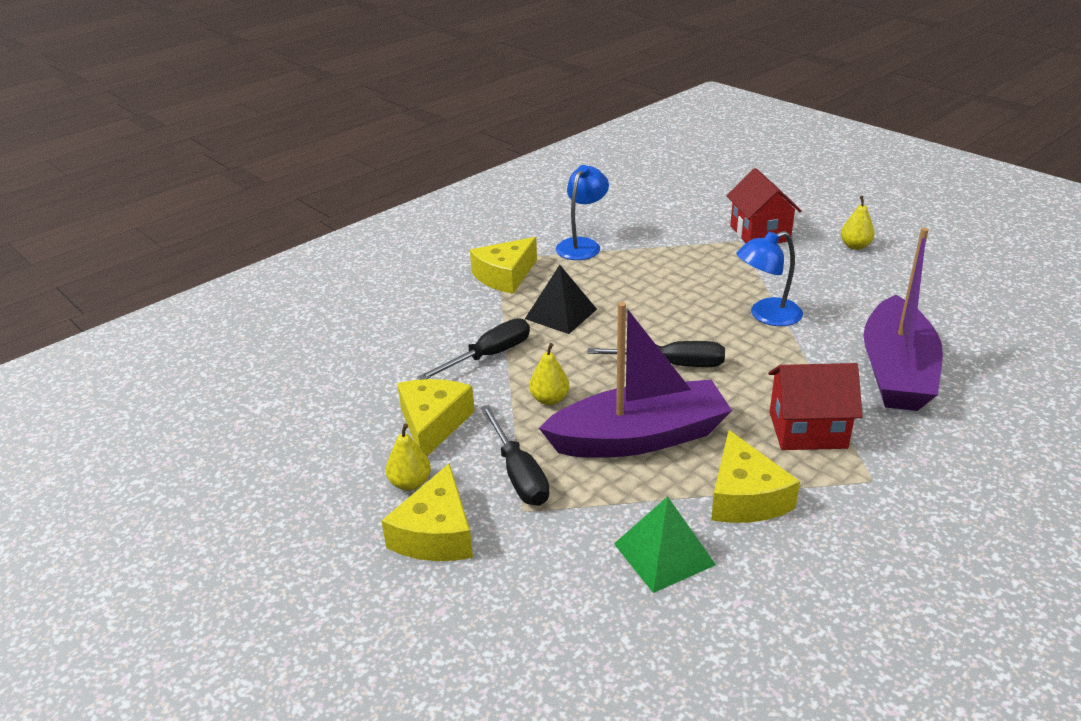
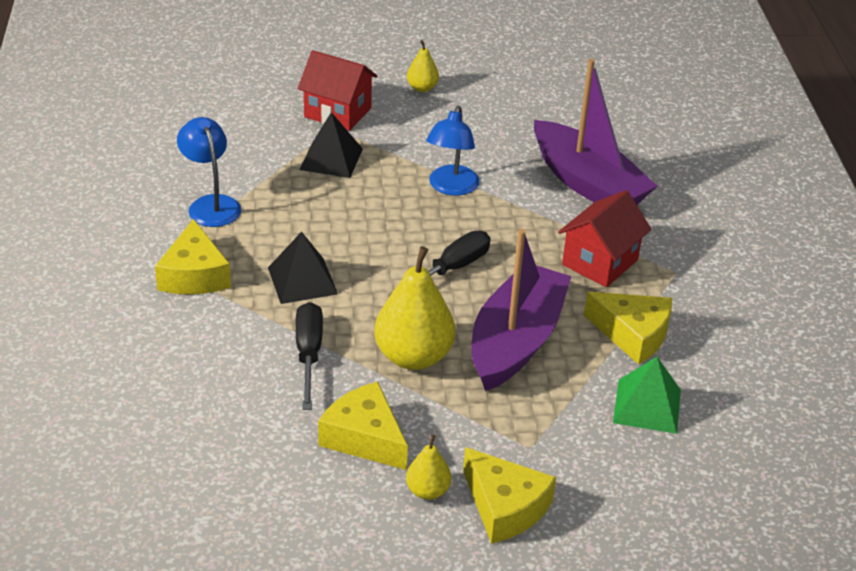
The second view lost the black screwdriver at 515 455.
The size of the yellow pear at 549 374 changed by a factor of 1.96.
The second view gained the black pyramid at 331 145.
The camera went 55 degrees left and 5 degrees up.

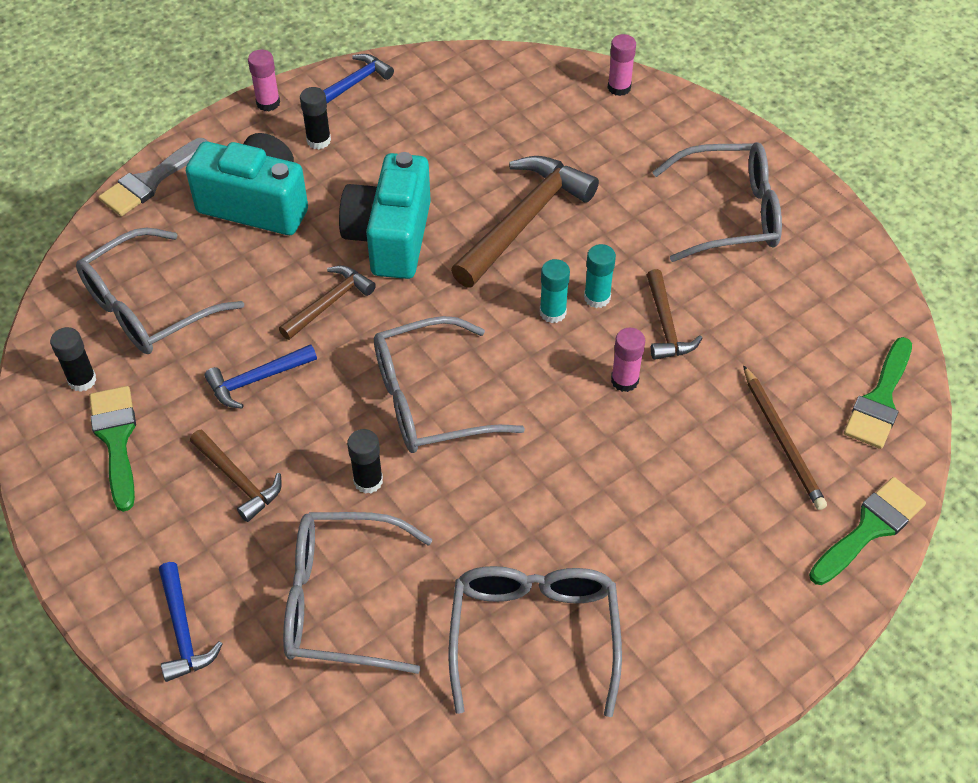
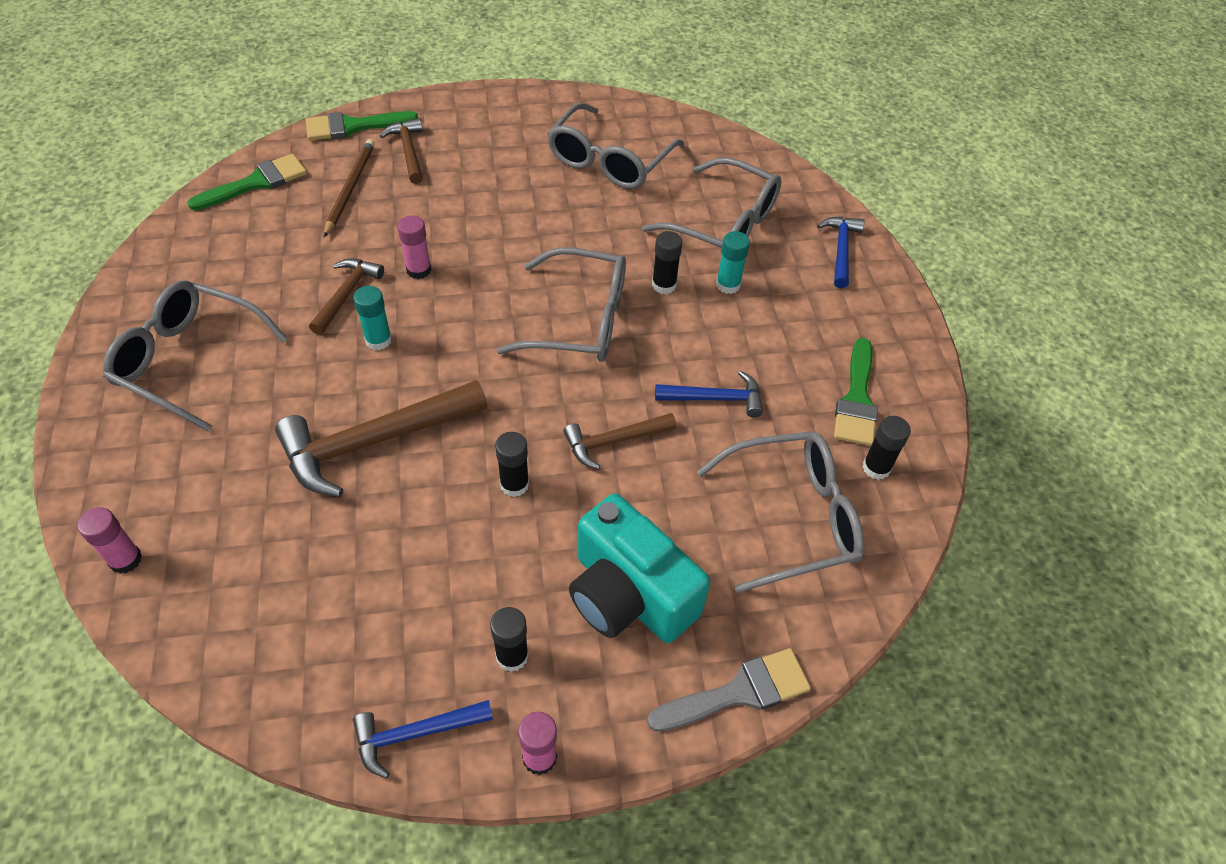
The brown hammer ended up elsewhere, having gone from 236 475 to 401 151.
Where the turquoise camera stood at 385 215, the black glue stick came to stand at 512 464.
The turquoise glue stick ended up elsewhere, having gone from 555 291 to 733 262.
The camera went 155 degrees left and 0 degrees up.

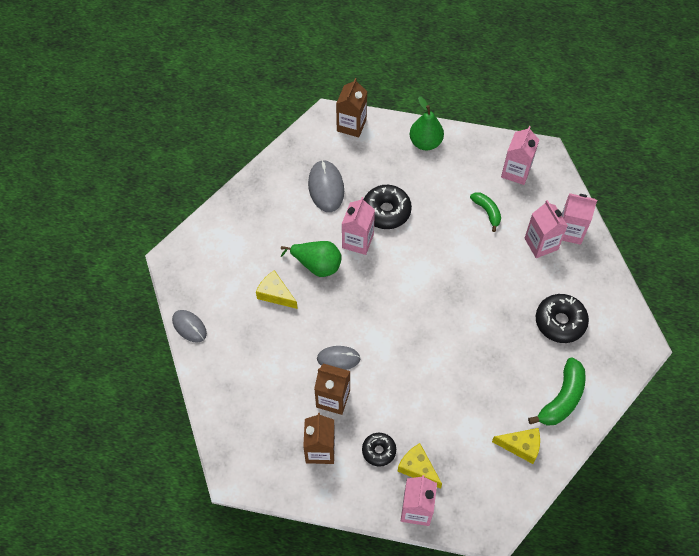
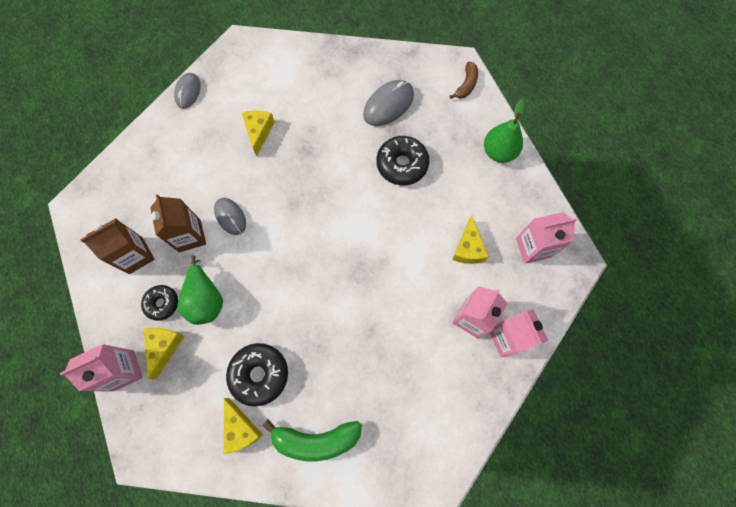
The green pear ended up elsewhere, having gone from 311 259 to 200 290.
Where the brown carton stood at 351 107, the brown banana came to stand at 464 80.
The second view lost the pink carton at 358 226.
Where the green banana stood at 485 212, the yellow cheese came to stand at 470 239.
The black donut ended up elsewhere, having gone from 562 318 to 257 374.
The camera went 55 degrees right and 10 degrees up.

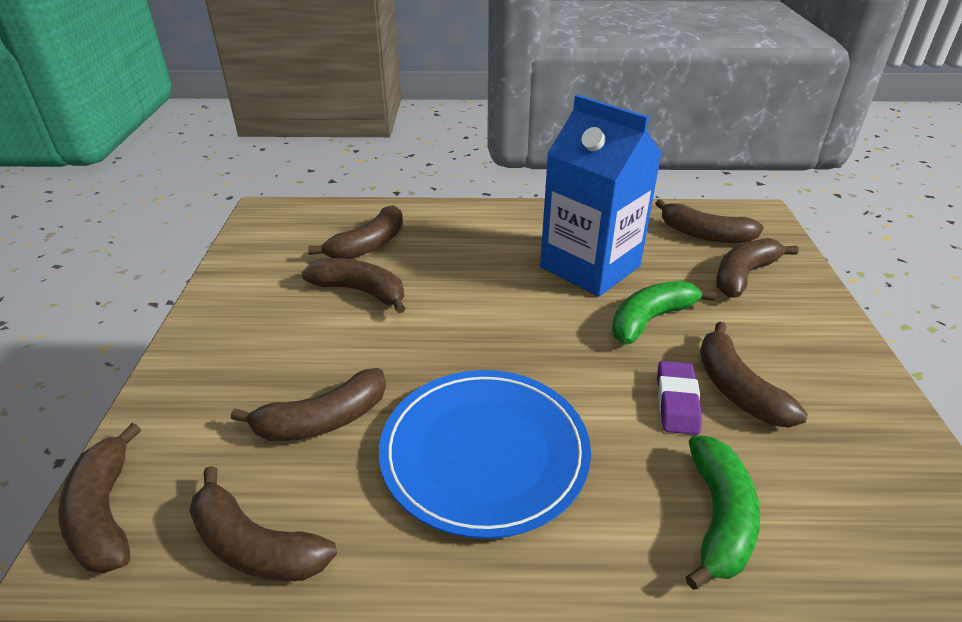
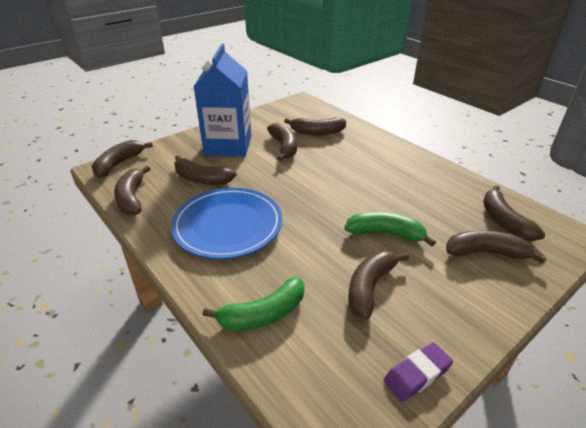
The blue carton ended up elsewhere, having gone from 601 196 to 222 100.
The purple eraser ended up elsewhere, having gone from 679 398 to 418 372.
The camera went 50 degrees right and 0 degrees up.

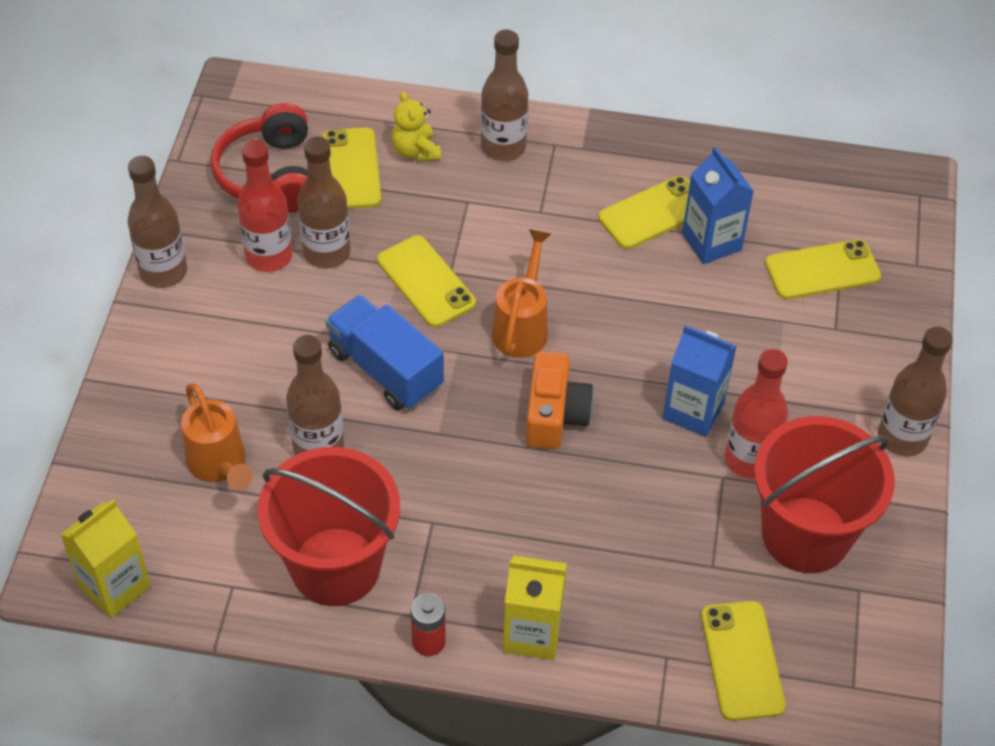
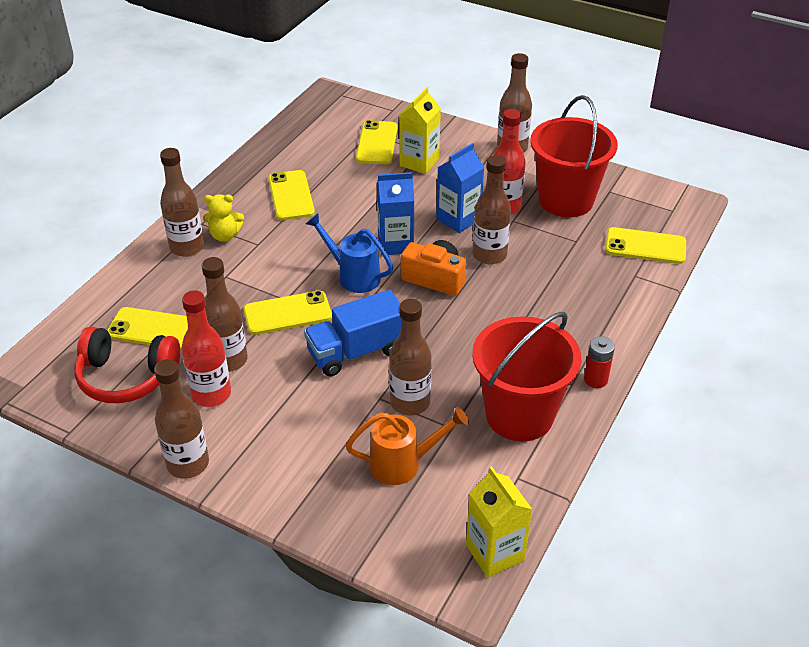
The yellow teddy bear ended up elsewhere, having gone from 416 126 to 223 218.
What was the orange watering can at 521 293 turned into the blue watering can at 349 253.
The yellow carton ended up elsewhere, having gone from 535 607 to 420 130.
The blue carton ended up elsewhere, having gone from 718 205 to 395 213.
The second view gained the brown bottle at 491 210.
The camera went 70 degrees left and 10 degrees down.

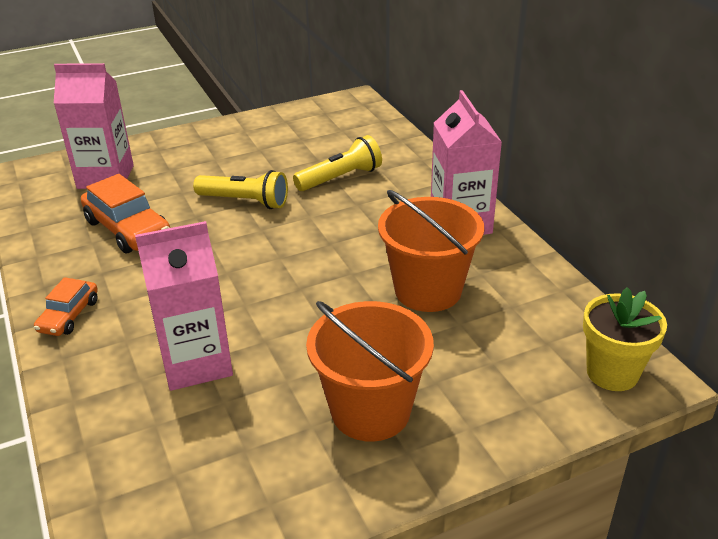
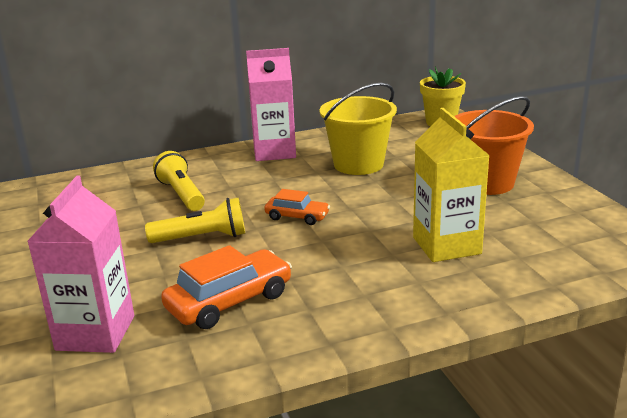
The orange car ended up elsewhere, having gone from 66 306 to 297 207.
What was the pink carton at 184 306 turned into the yellow carton at 451 185.
The yellow flashlight at 240 189 ended up facing another way, 60 degrees clockwise from before.
What was the orange bucket at 431 251 turned into the yellow bucket at 358 129.
The camera went 85 degrees left and 10 degrees down.

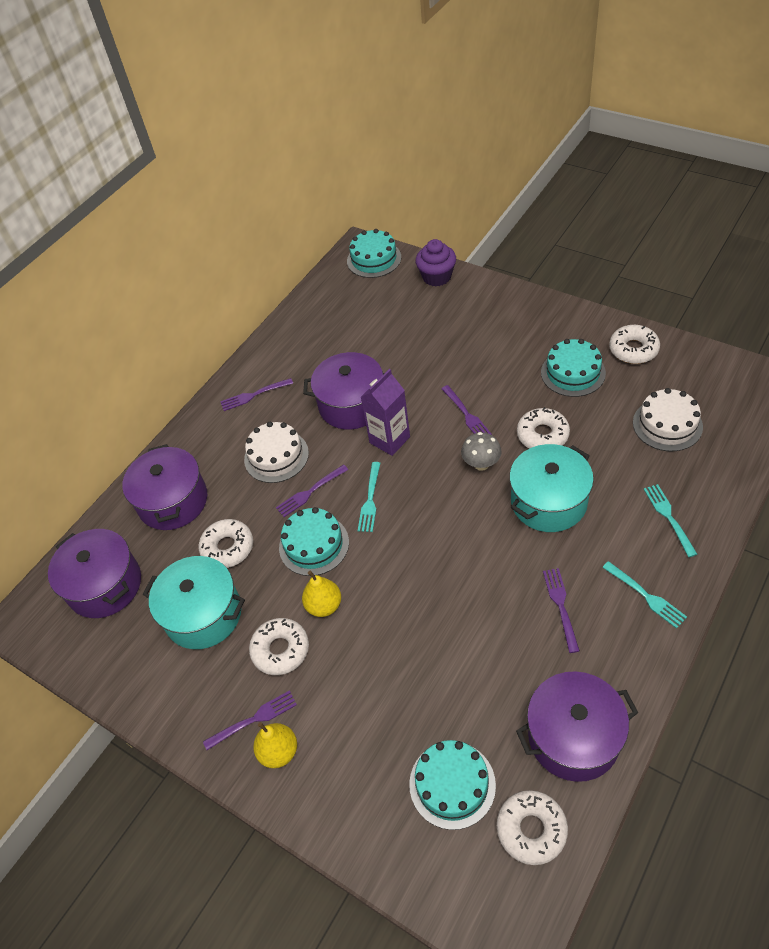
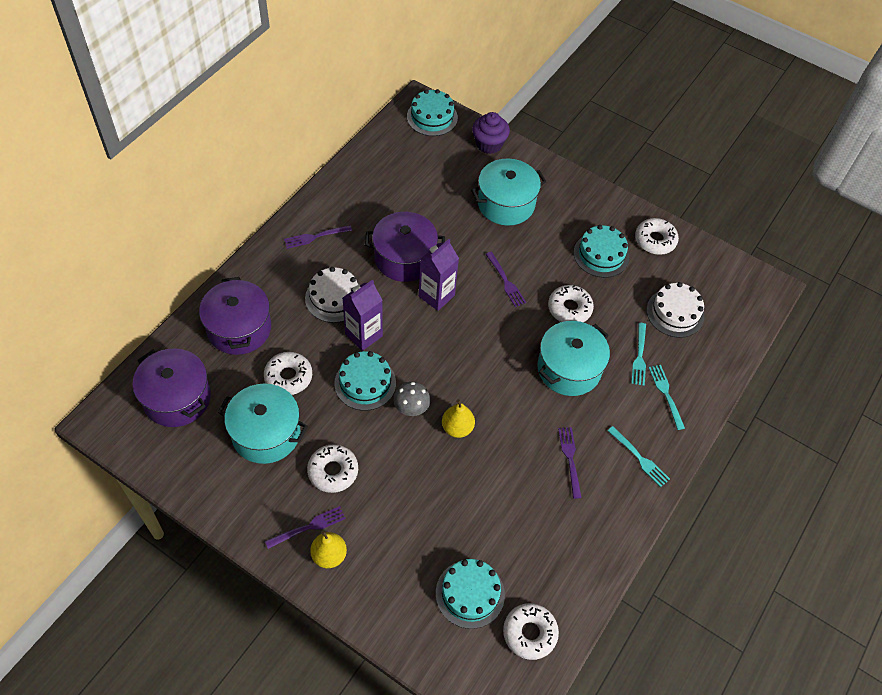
Where the purple fork stood at 312 490, the purple carton came to stand at 363 315.
The yellow pear ended up elsewhere, having gone from 321 594 to 458 418.
The turquoise fork ended up elsewhere, having gone from 369 497 to 638 354.
The grey mushroom ended up elsewhere, having gone from 481 451 to 412 399.
The second view lost the purple pot at 577 726.
The second view gained the turquoise pot at 509 192.
The camera went 10 degrees left and 5 degrees up.

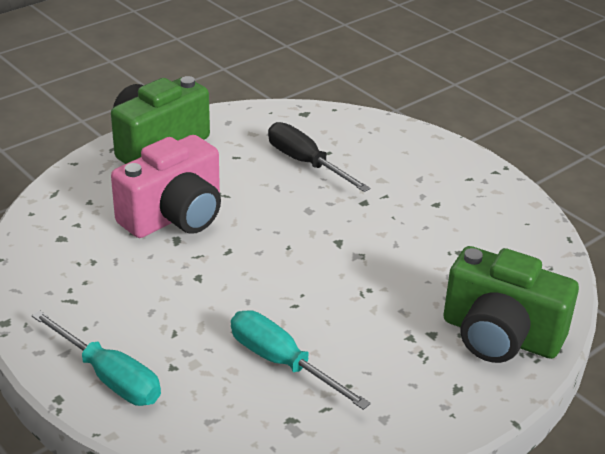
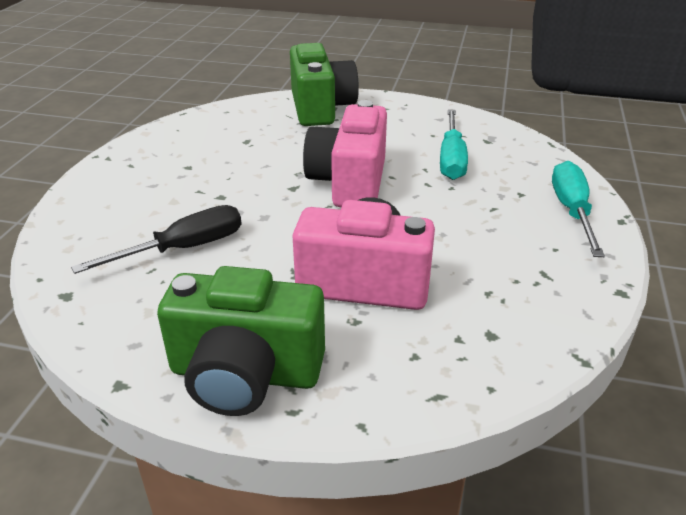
The black screwdriver at 319 157 ended up facing another way, 135 degrees counterclockwise from before.
The second view gained the pink camera at 345 153.
The camera went 125 degrees left and 0 degrees up.

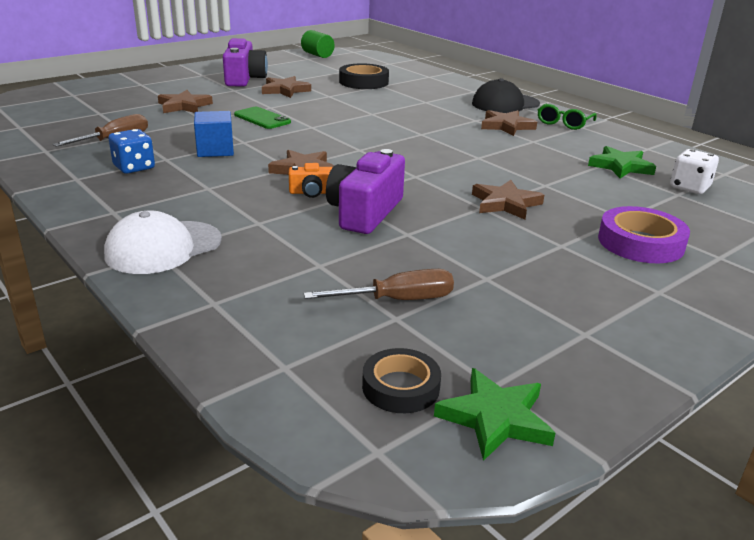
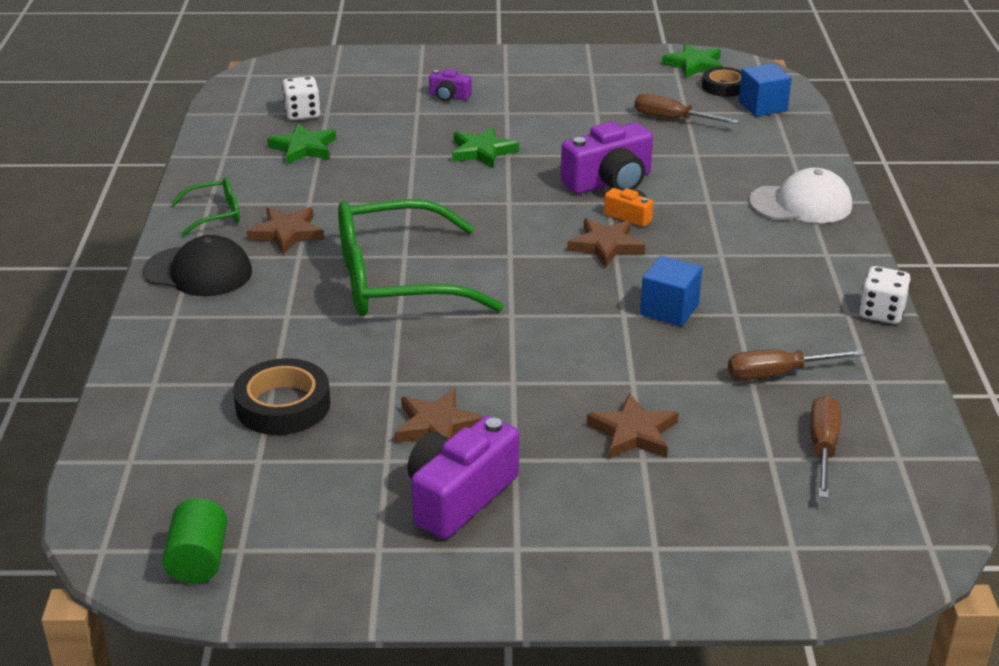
The second view lost the blue dice at 132 151.
The second view lost the green phone at 262 118.
What was the brown star at 508 199 turned into the green star at 485 147.
Where the purple tape stood at 644 234, the purple camera came to stand at 450 85.
The second view gained the green glasses at 421 257.
The second view gained the blue cube at 765 89.
The second view gained the brown screwdriver at 825 446.
The second view gained the white dice at 885 295.
The camera went 140 degrees left and 5 degrees up.

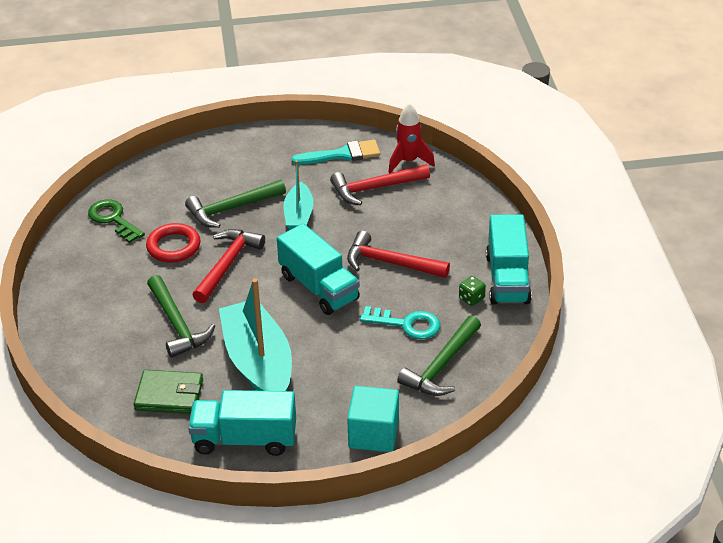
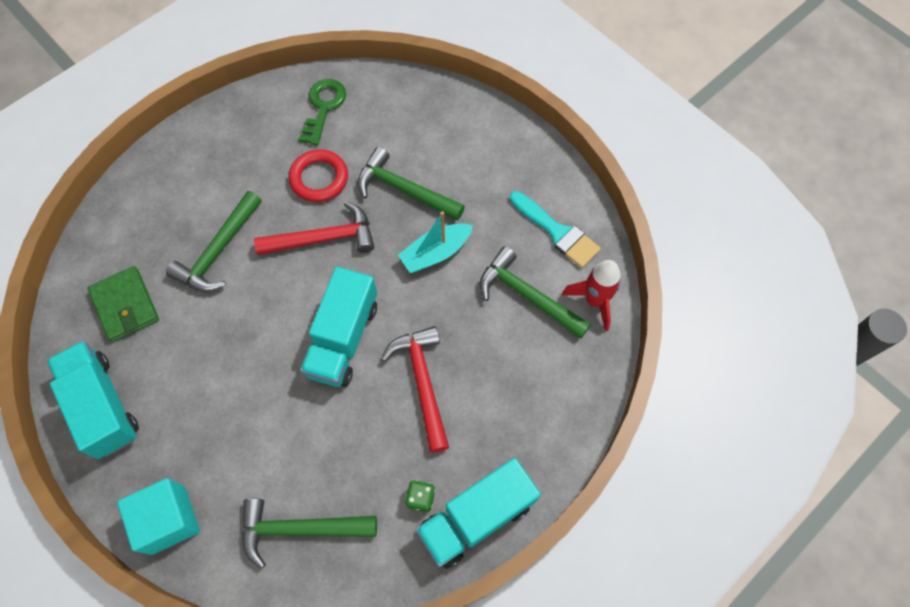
The second view lost the turquoise boat at 255 334.
What was the red hammer at 380 184 turned into the green hammer at 535 292.
The second view lost the turquoise key at 400 322.
The camera went 55 degrees right and 25 degrees up.

